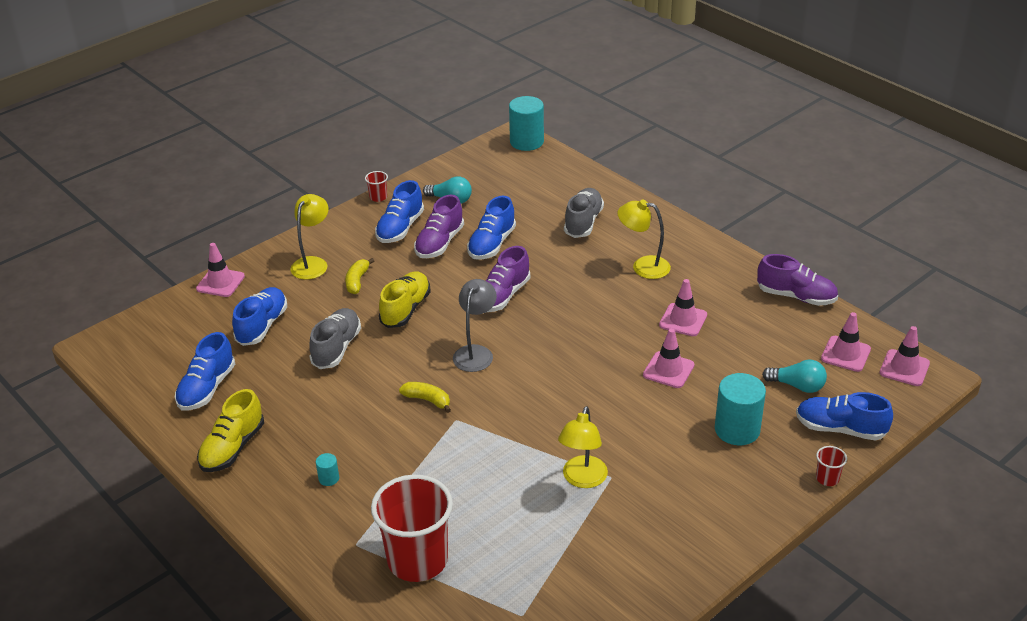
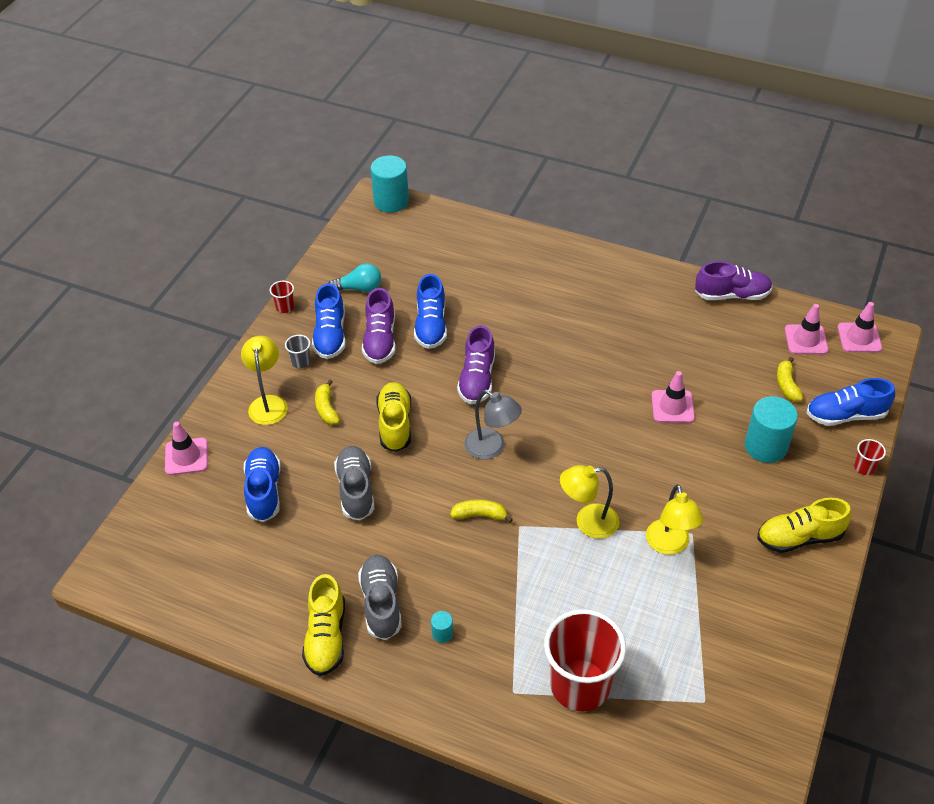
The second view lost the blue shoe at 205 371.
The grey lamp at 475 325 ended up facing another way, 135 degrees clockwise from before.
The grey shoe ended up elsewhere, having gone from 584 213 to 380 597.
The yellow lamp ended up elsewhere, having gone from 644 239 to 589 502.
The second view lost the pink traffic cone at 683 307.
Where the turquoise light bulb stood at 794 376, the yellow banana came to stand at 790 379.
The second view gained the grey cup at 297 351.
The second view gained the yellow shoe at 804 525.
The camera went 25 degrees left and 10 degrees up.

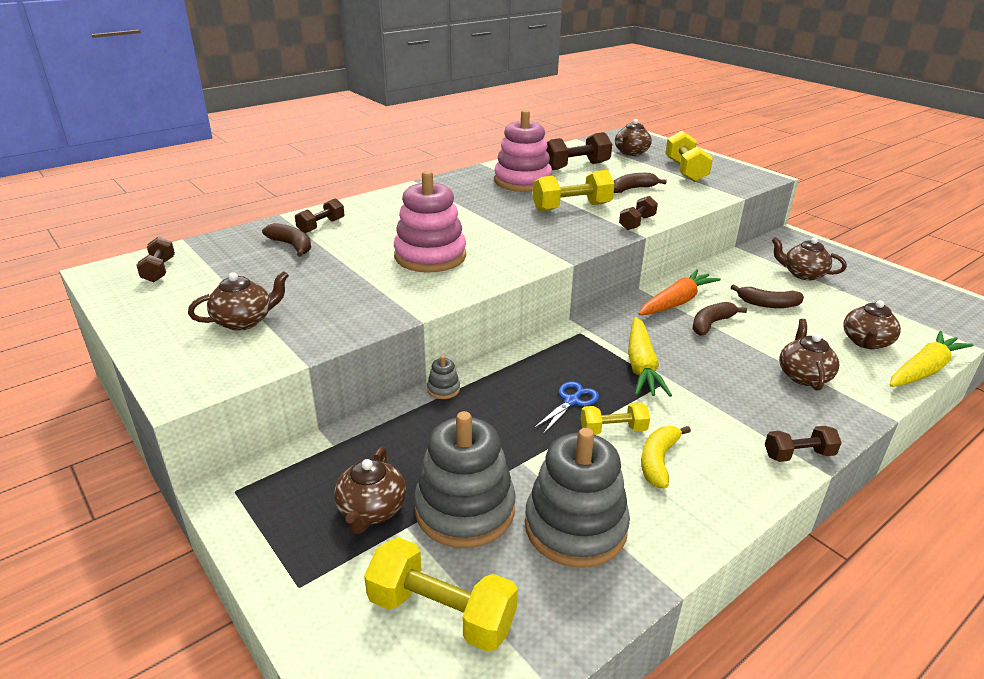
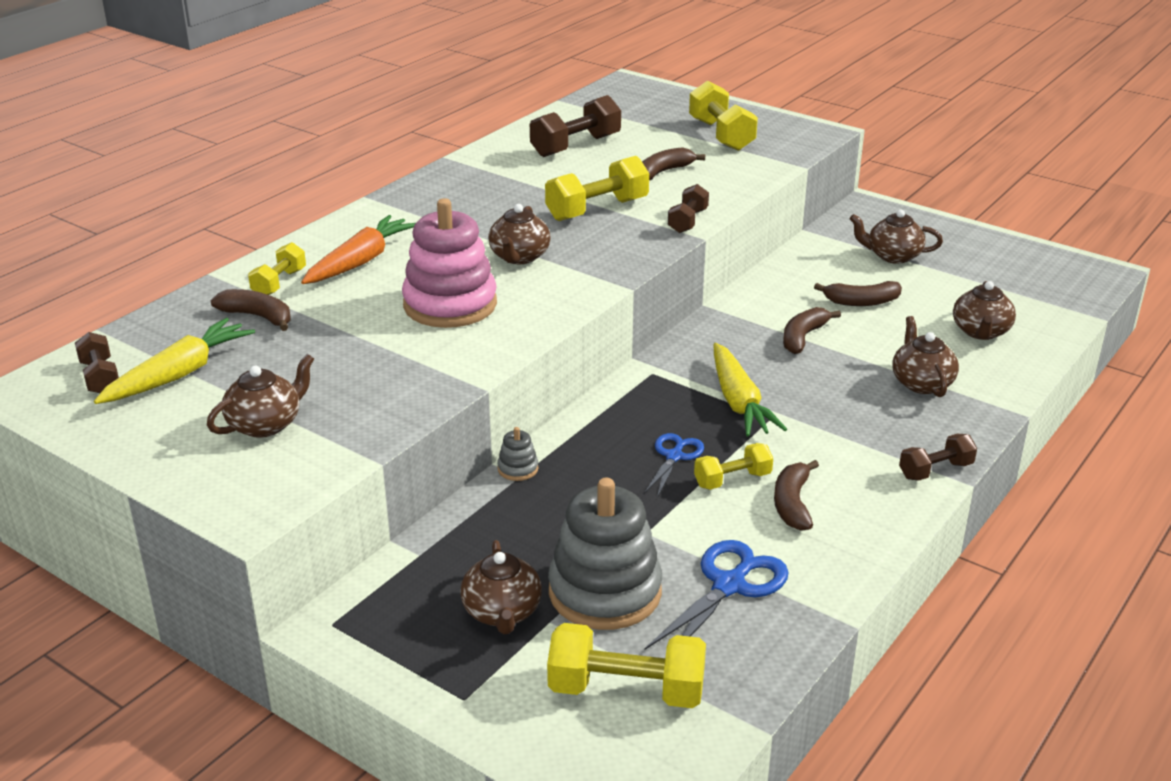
What was the brown dumbbell at 319 215 turned into the yellow dumbbell at 277 268.
The second view lost the pink stacking toy at 523 151.
Where the grey stacking toy stood at 577 498, the blue scissors came to stand at 716 595.
The brown teapot ended up elsewhere, having gone from 633 137 to 519 234.
The orange carrot ended up elsewhere, having gone from 680 292 to 358 249.
What was the yellow banana at 666 457 turned into the brown banana at 796 495.
The yellow carrot ended up elsewhere, having gone from 931 359 to 174 361.
The camera went 15 degrees left and 0 degrees up.

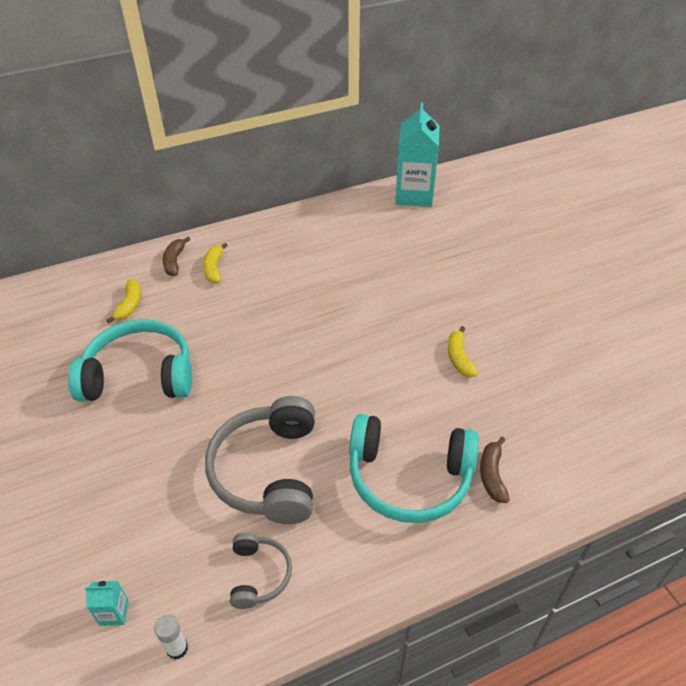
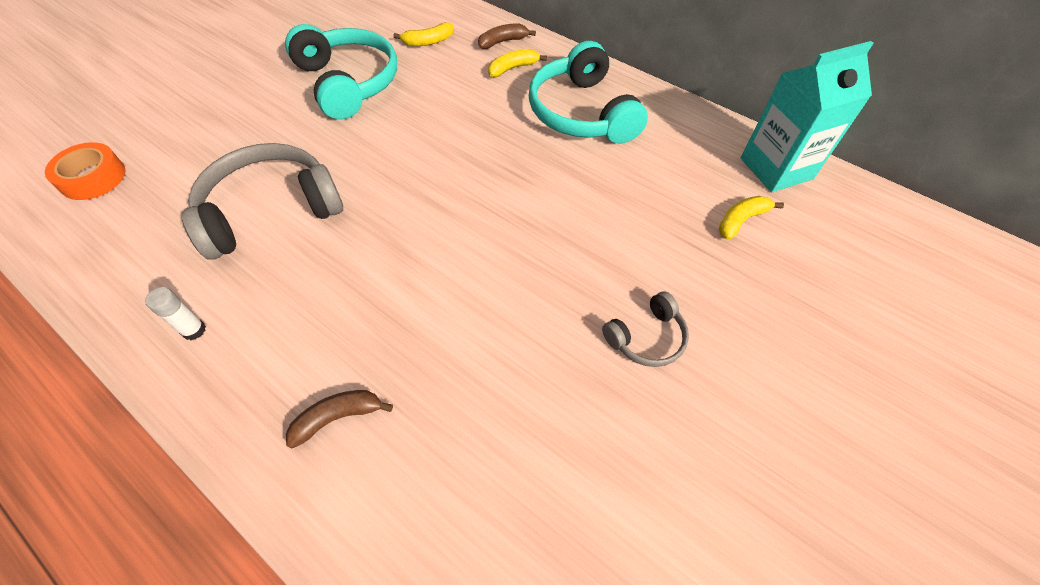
Where the turquoise carton stood at 107 603, the orange tape came to stand at 85 171.
The white glue stick ended up elsewhere, having gone from 171 637 to 175 313.
The grey headphones ended up elsewhere, having gone from 261 571 to 645 329.
The turquoise headphones ended up elsewhere, having gone from 414 468 to 588 92.
The yellow banana ended up elsewhere, having gone from 463 351 to 751 218.
The camera went 60 degrees right and 10 degrees up.

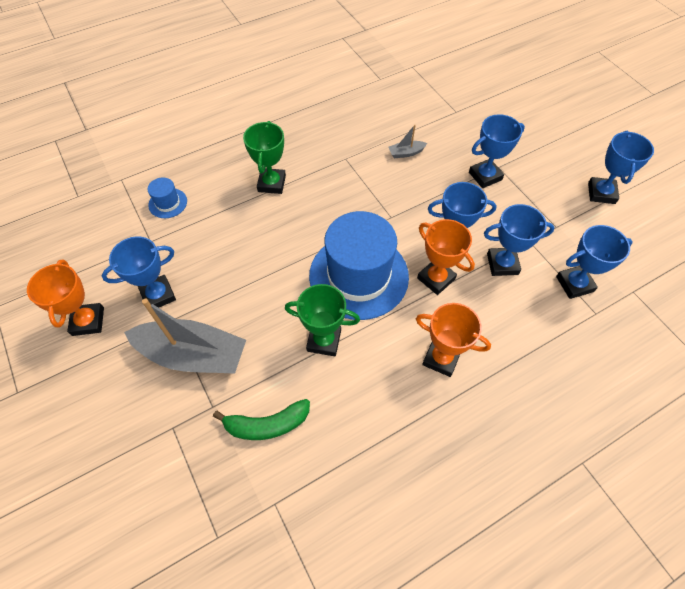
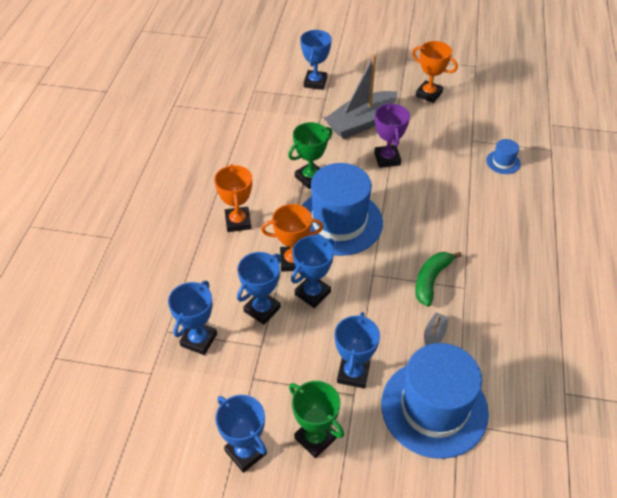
The blue trophy ended up elsewhere, having gone from 138 272 to 316 60.
The green banana ended up elsewhere, having gone from 261 419 to 438 279.
The green trophy ended up elsewhere, having gone from 264 157 to 316 419.
The orange trophy at 453 340 ended up facing another way, 75 degrees counterclockwise from before.
The second view gained the purple trophy at 392 135.
The second view gained the blue hat at 435 401.
The camera went 130 degrees right and 10 degrees down.

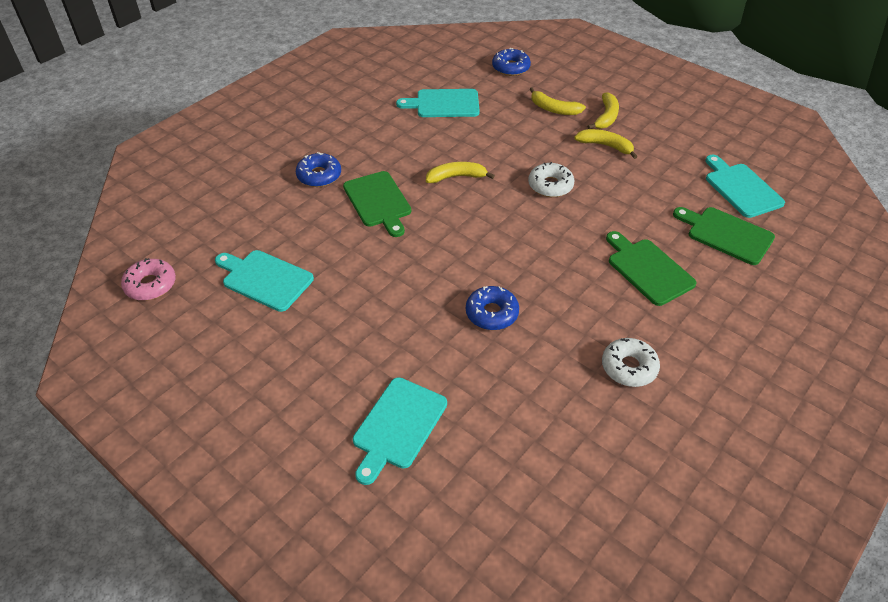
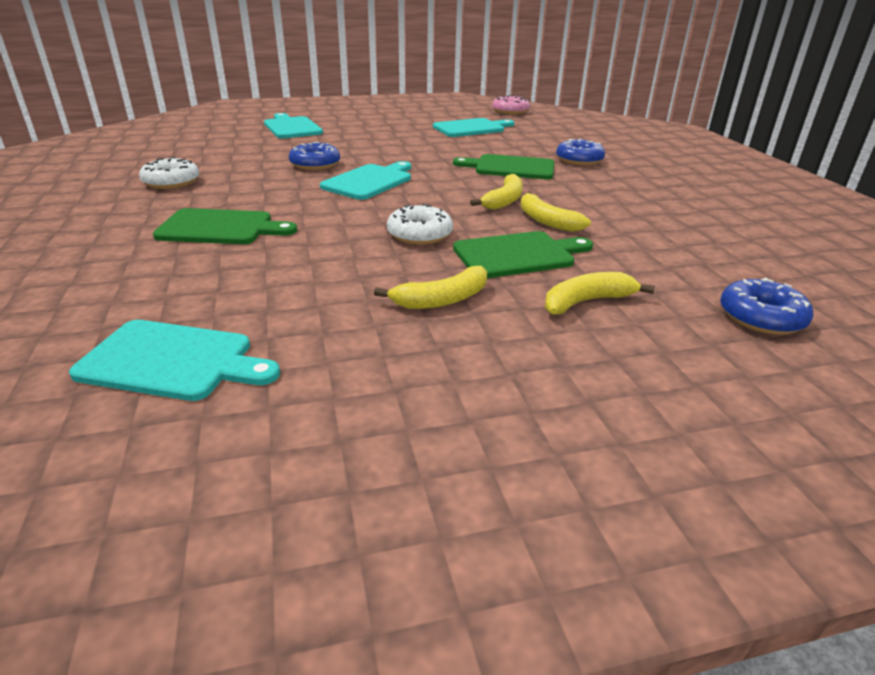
The turquoise cutting board ended up elsewhere, having gone from 438 103 to 365 180.
The yellow banana ended up elsewhere, having gone from 603 110 to 555 211.
The green cutting board ended up elsewhere, having gone from 724 236 to 523 254.
The camera went 125 degrees right and 15 degrees down.

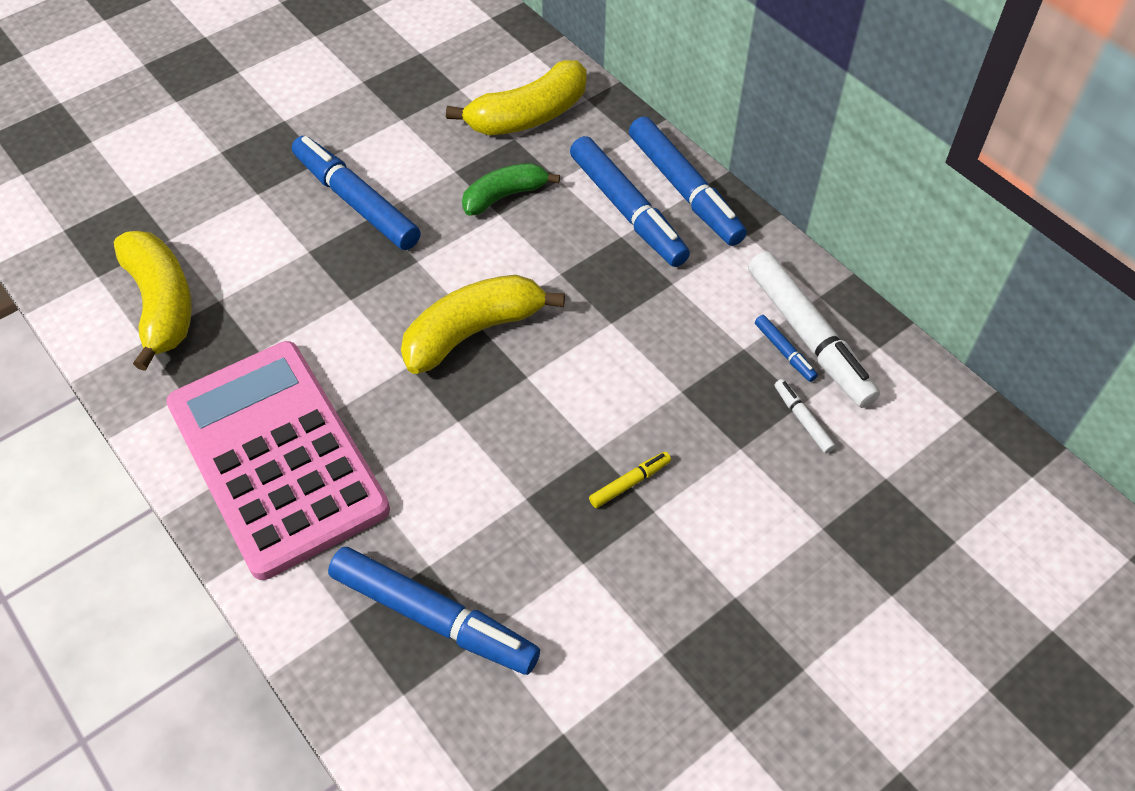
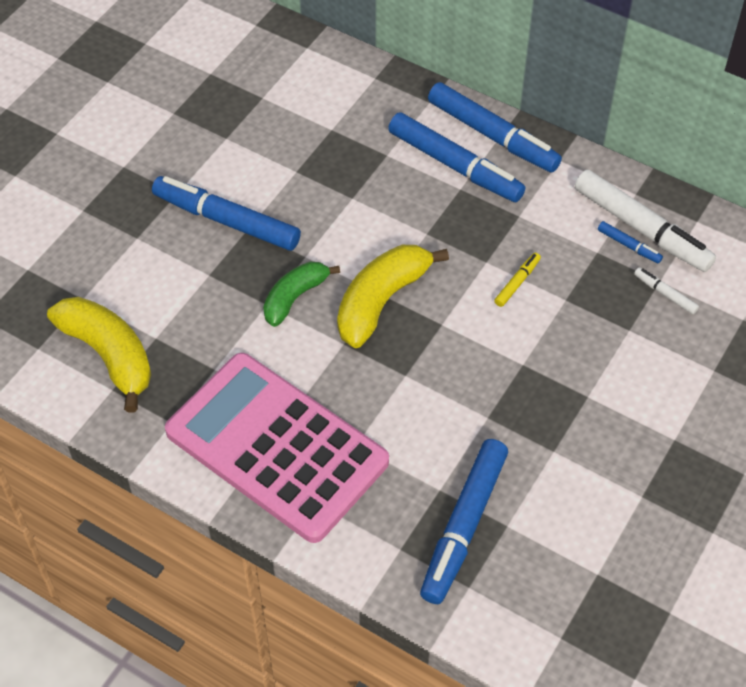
The blue marker at 434 611 ended up facing another way, 105 degrees clockwise from before.
The second view lost the yellow banana at 516 97.
The green banana ended up elsewhere, having gone from 511 189 to 301 294.
The yellow marker ended up elsewhere, having gone from 630 480 to 517 280.
The camera went 20 degrees left and 0 degrees up.

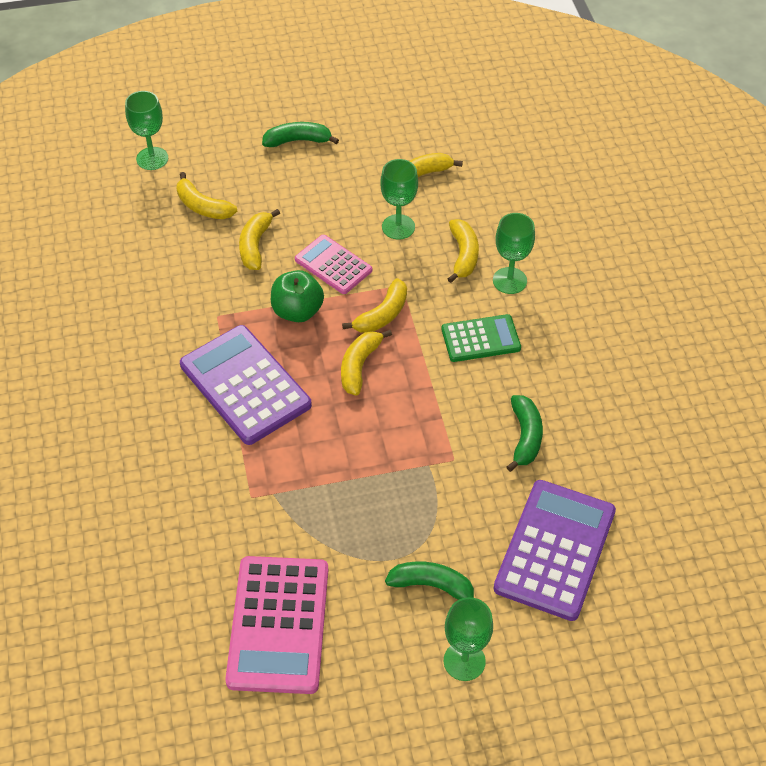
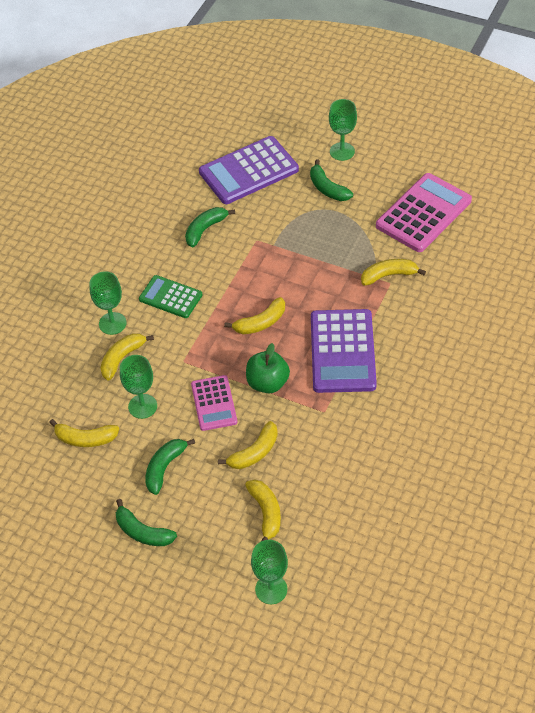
The yellow banana ended up elsewhere, having gone from 374 305 to 393 272.
The second view gained the green banana at 170 467.
The camera went 140 degrees left and 0 degrees up.

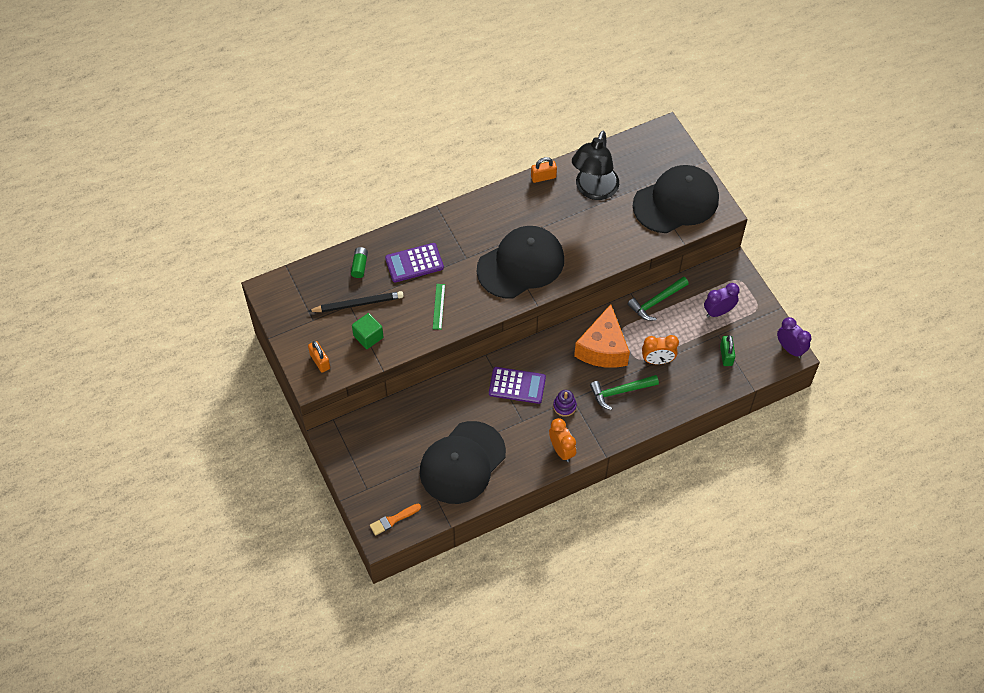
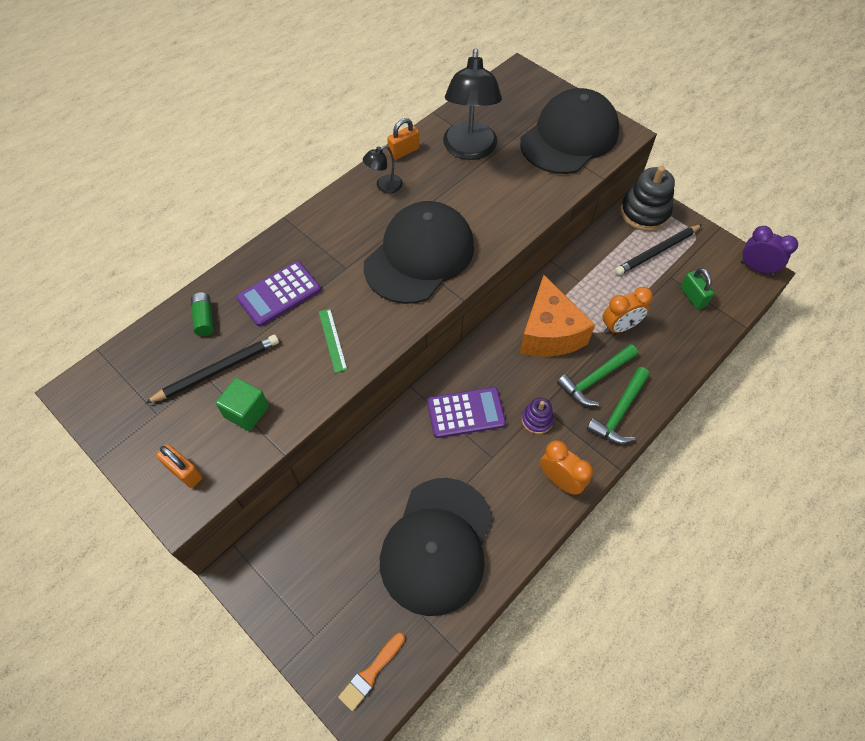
The green hammer ended up elsewhere, having gone from 658 299 to 618 405.
Where the purple clock stood at 722 300, the black pencil came to stand at 658 249.
The second view gained the black lamp at 383 169.
The second view gained the black stacking toy at 647 198.
The camera went 20 degrees left and 0 degrees up.

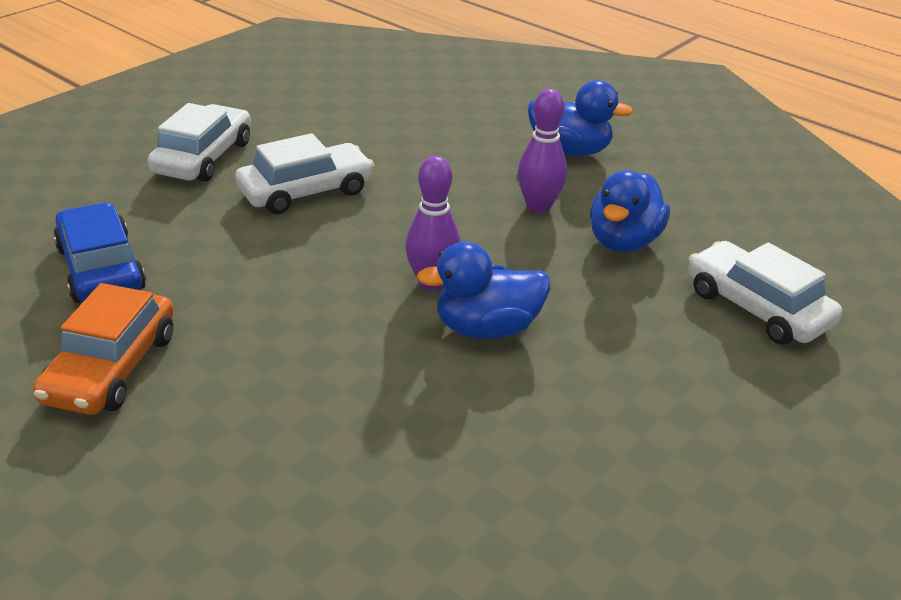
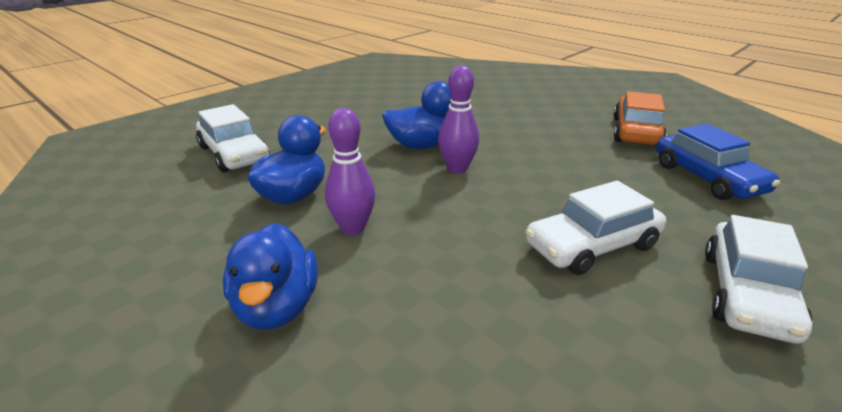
The blue duck at 580 118 ended up facing another way, 120 degrees counterclockwise from before.
The camera went 175 degrees left and 5 degrees down.

